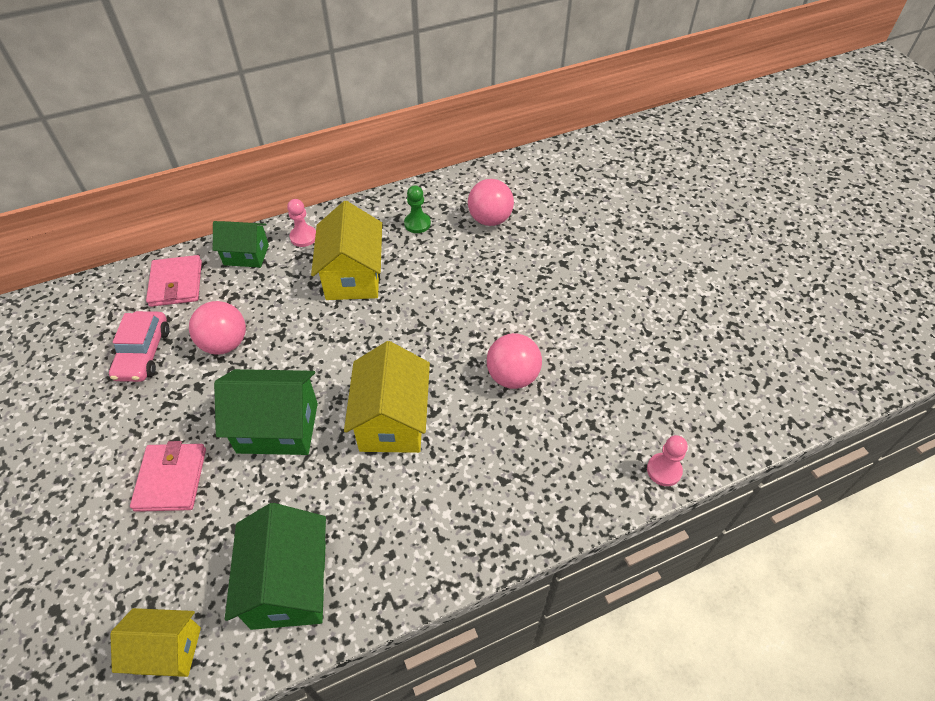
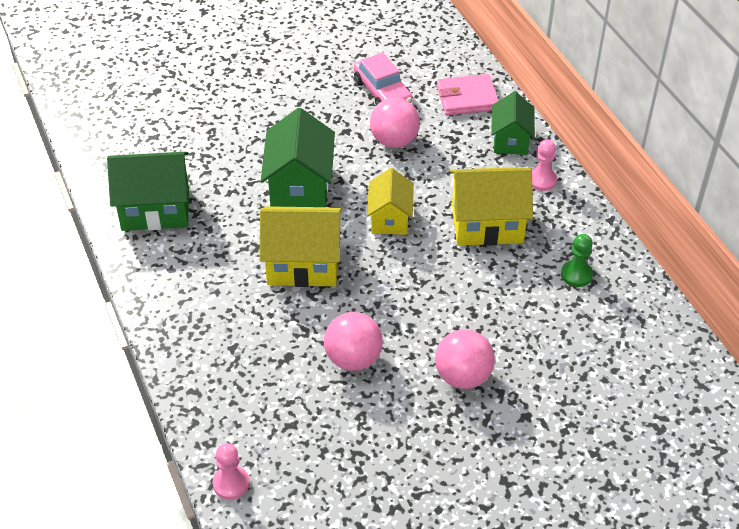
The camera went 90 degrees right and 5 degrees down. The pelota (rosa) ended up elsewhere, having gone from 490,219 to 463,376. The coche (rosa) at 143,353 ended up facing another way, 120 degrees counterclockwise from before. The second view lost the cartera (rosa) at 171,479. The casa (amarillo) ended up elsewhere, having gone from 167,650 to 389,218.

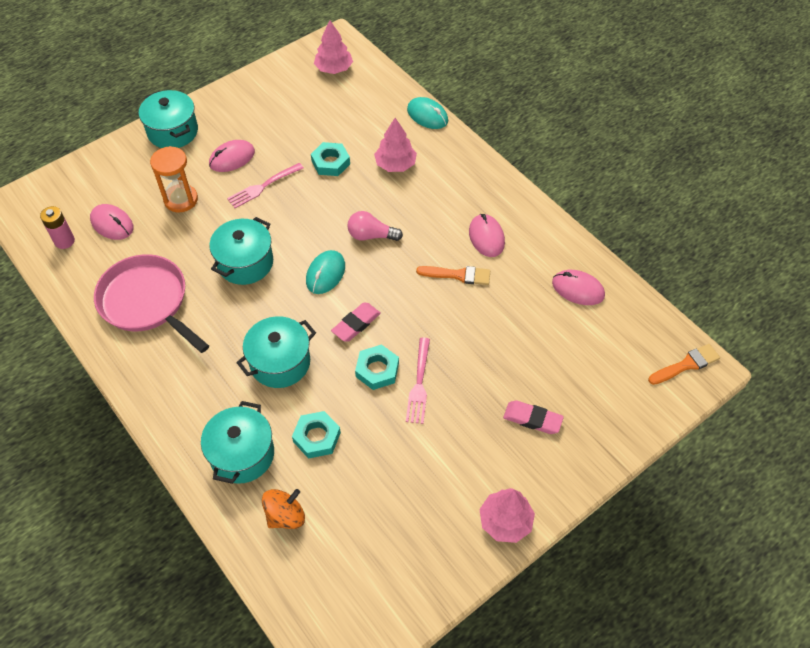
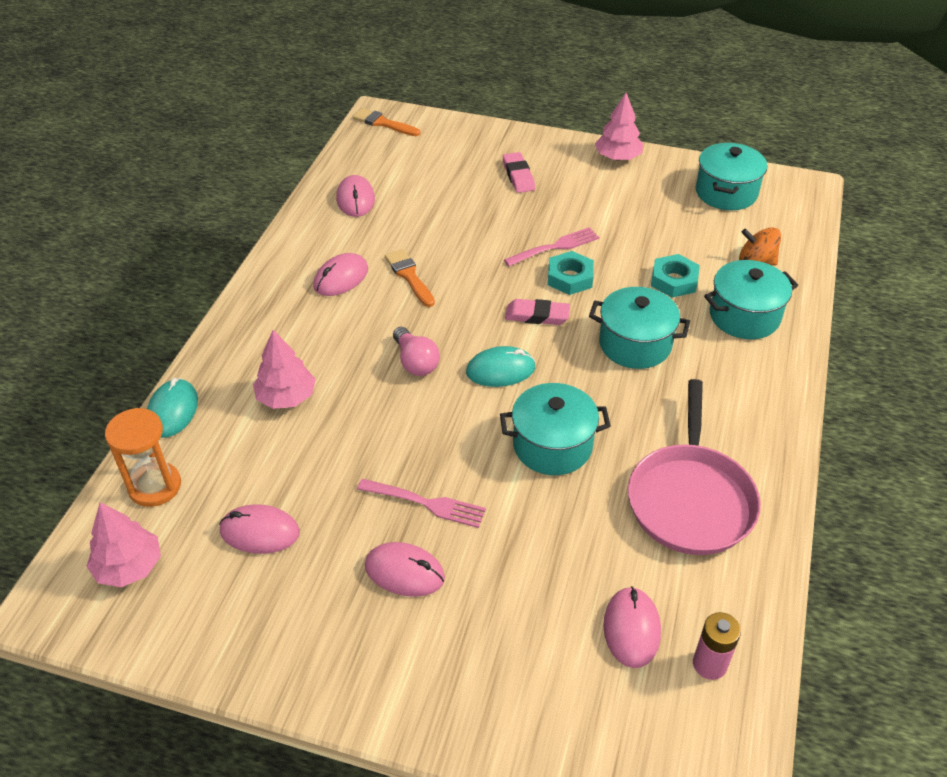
The camera went 125 degrees left and 10 degrees down. The olla (turquesa) ended up elsewhere, having gone from 173,131 to 726,193. The second view lost the tuerca (turquesa) at 330,162. The reloj de arena (naranja) ended up elsewhere, having gone from 181,200 to 155,486. The second view gained the ratón (rosa) at 259,532.

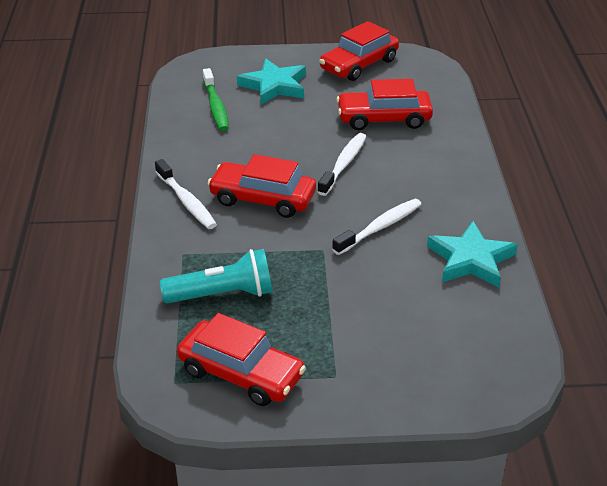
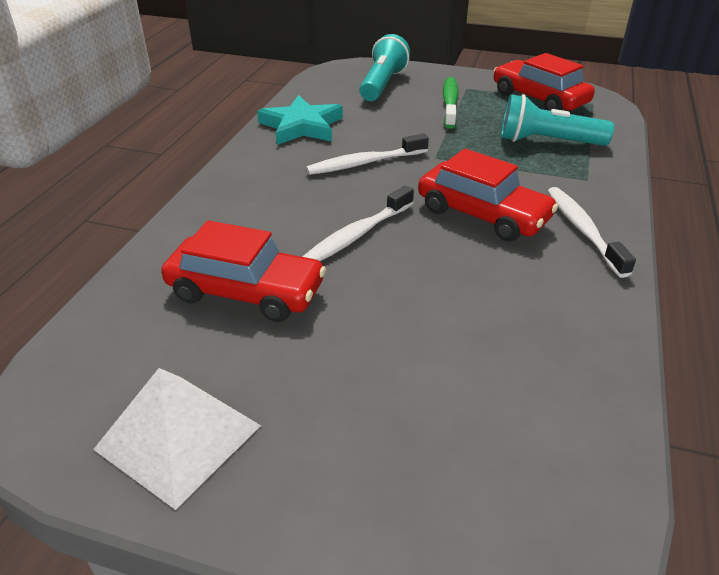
The camera went 160 degrees left and 0 degrees up. Where the coche (rojo) stood at 359,64, the pirámide (blanco) came to stand at 178,437. The second view lost the estrella (turquesa) at 274,86. The cepillo de dientes (verde) ended up elsewhere, having gone from 215,106 to 450,103. The second view gained the lámpara de mano (turquesa) at 382,84.

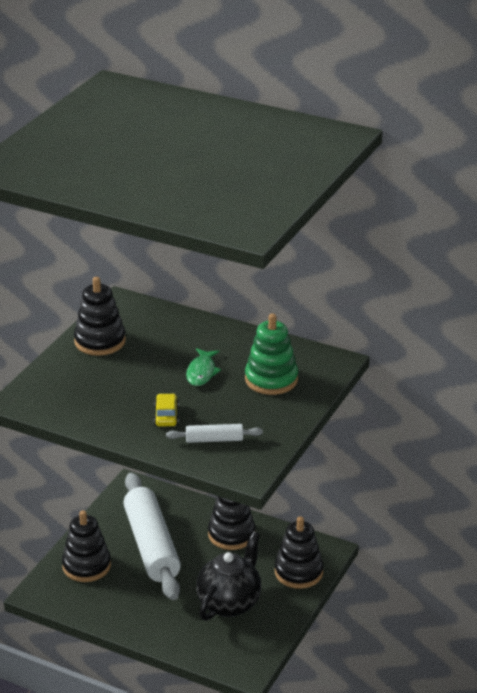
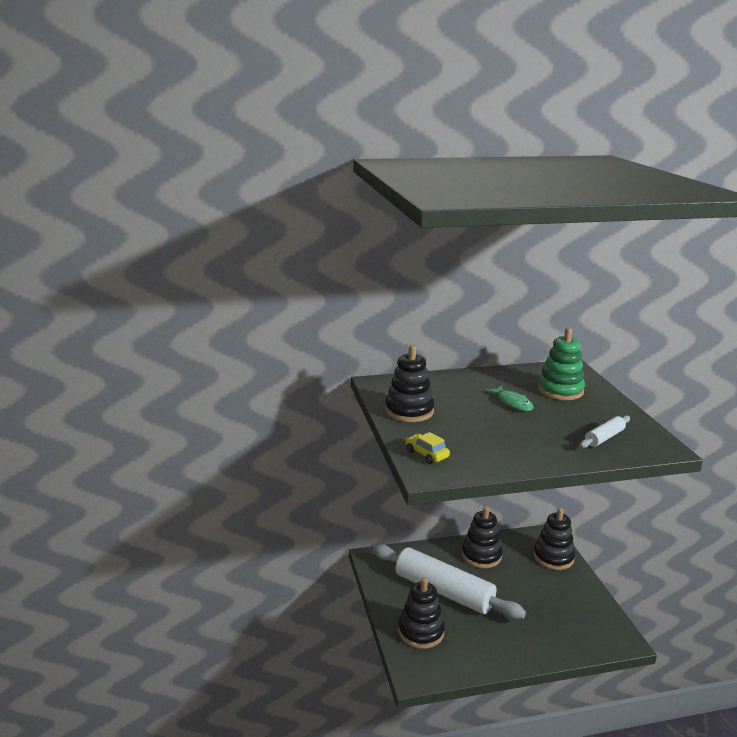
The camera went 40 degrees left and 10 degrees down. The coche (amarillo) ended up elsewhere, having gone from 166,416 to 426,454. The second view lost the tetera (negro) at 229,603.

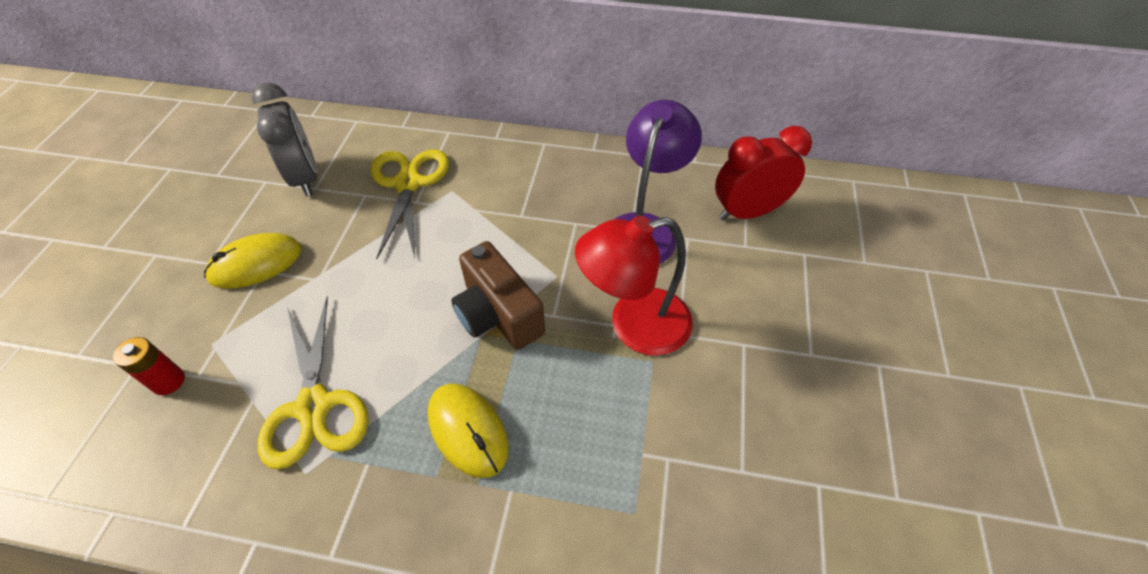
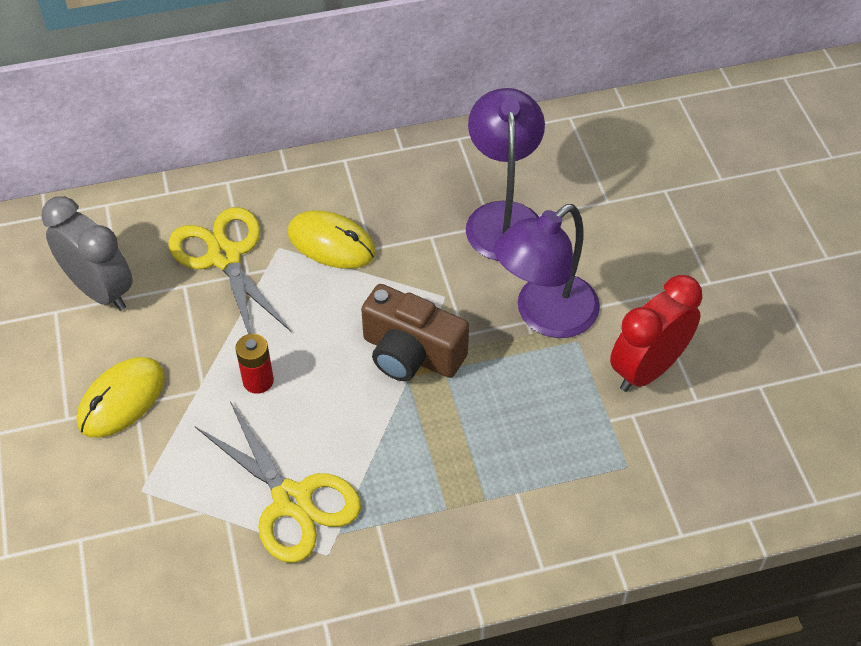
The camera went 25 degrees left and 0 degrees up. The despertador (rojo) ended up elsewhere, having gone from 747,212 to 647,369. What was the lámpara (rojo) at 634,325 turned into the lámpara (morado) at 544,315. The pila (rojo) ended up elsewhere, having gone from 168,381 to 258,381. The ratón (amarillo) ended up elsewhere, having gone from 468,430 to 331,243.

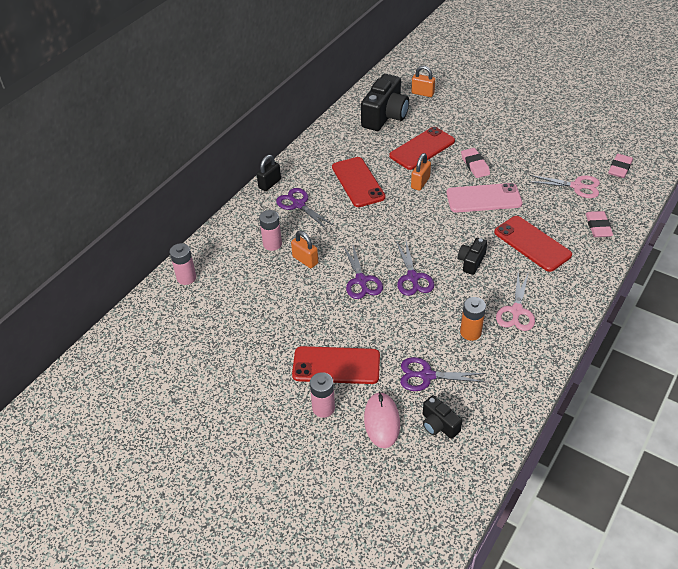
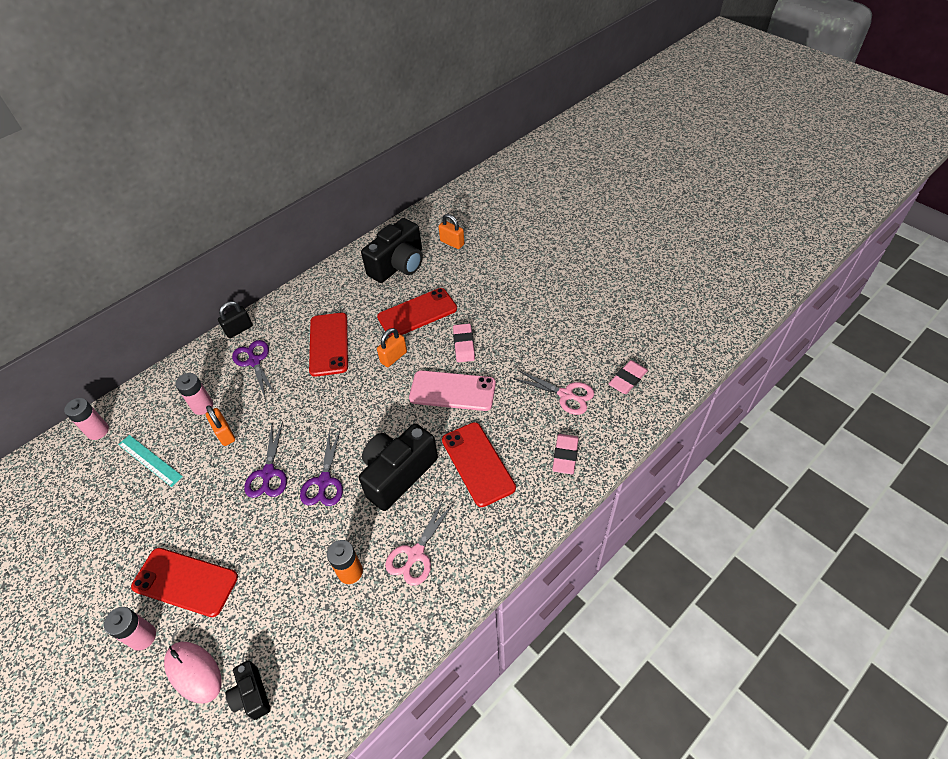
The camera went 15 degrees right and 5 degrees up. The size of the cámara (negro) at 471,262 changed by a factor of 1.96. The second view lost the tijeras (morado) at 427,375. The ratón (rosa) at 381,421 ended up facing another way, 60 degrees counterclockwise from before. The second view gained the regla (turquesa) at 150,460.

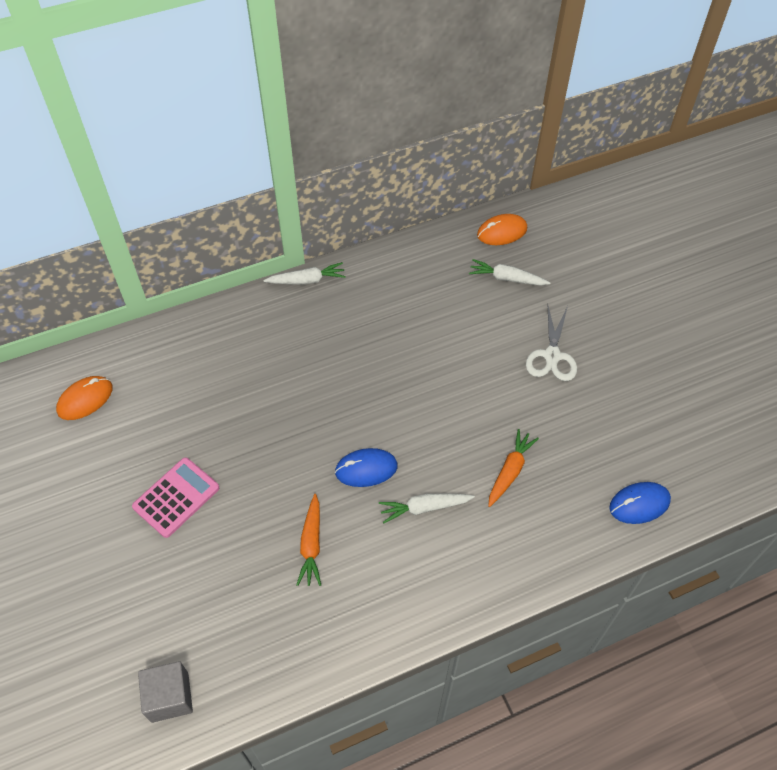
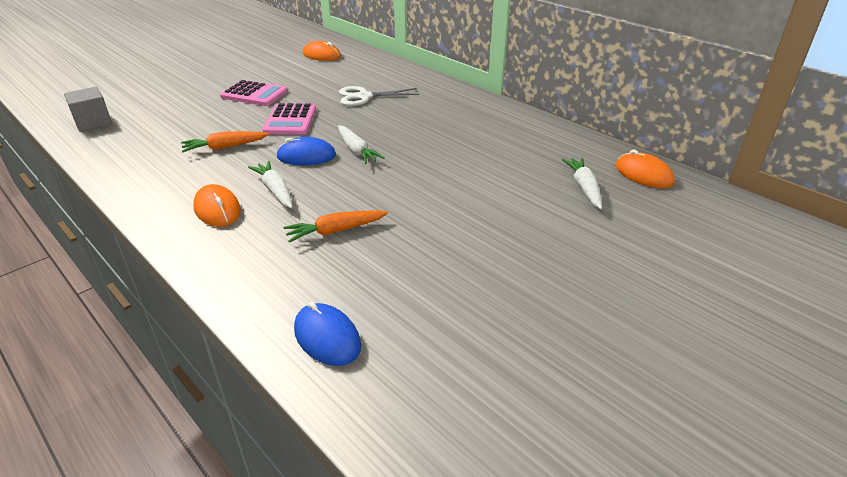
The camera went 70 degrees right and 20 degrees down. The zanahoria (blanco) ended up elsewhere, having gone from 307,280 to 356,151. The tijeras (blanco) ended up elsewhere, having gone from 552,356 to 364,97. The zanahoria (naranja) at 510,471 ended up facing another way, 150 degrees clockwise from before. The ratón (azul) at 366,469 ended up facing another way, 60 degrees counterclockwise from before. The second view gained the calculadora (rosa) at 290,120. The second view gained the ratón (naranja) at 217,209.

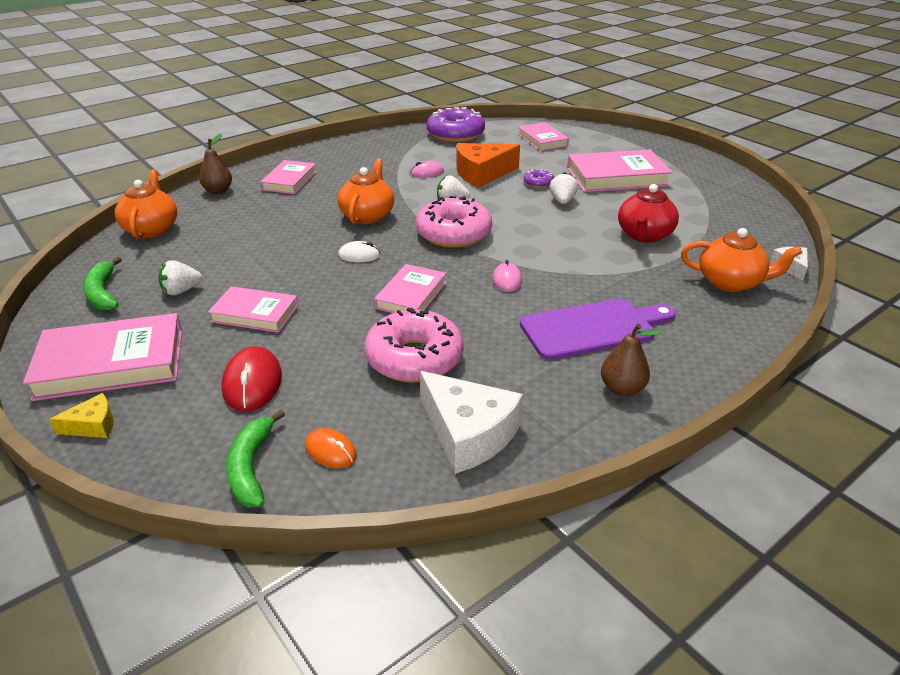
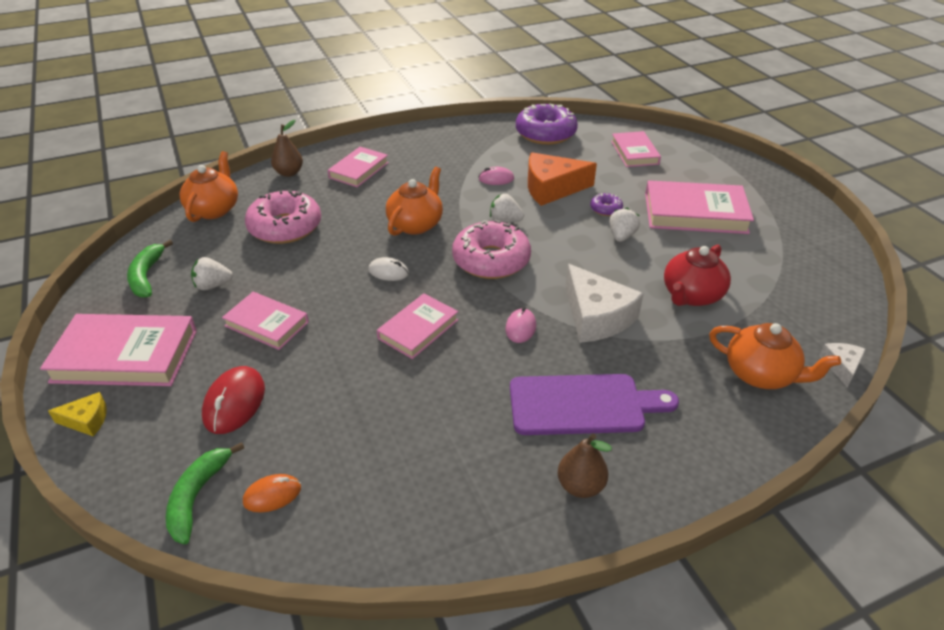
The camera went 15 degrees right and 5 degrees up. The rosquilla (rosa) ended up elsewhere, having gone from 414,358 to 285,227. The queso (blanco) ended up elsewhere, having gone from 468,433 to 596,317. The ratón (naranja) at 330,451 ended up facing another way, 75 degrees counterclockwise from before.

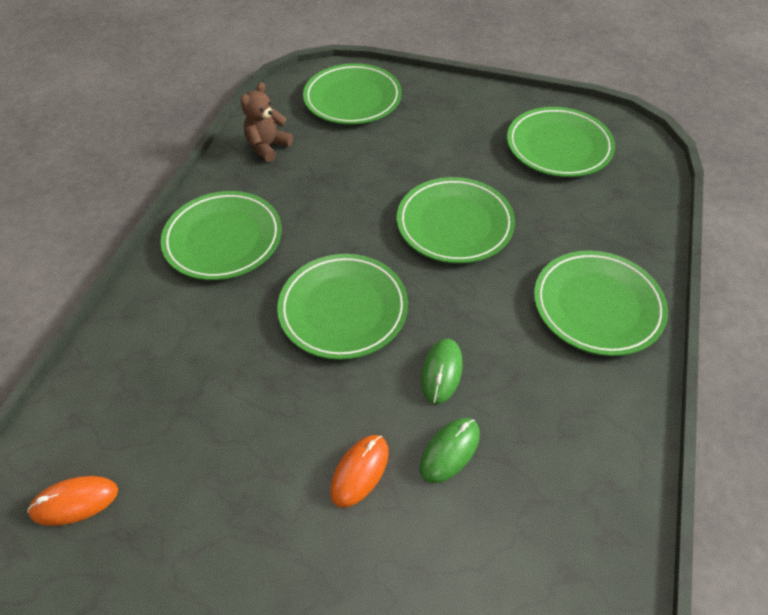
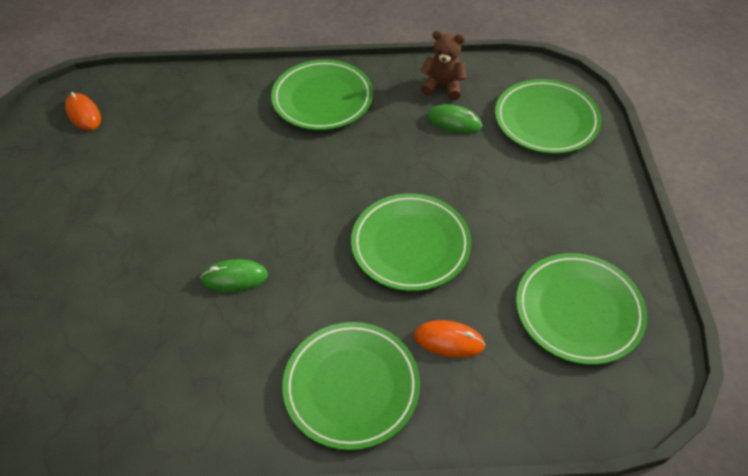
The camera went 70 degrees right and 0 degrees up. The second view lost the plato (verde) at 343,309. The ratón (verde) ended up elsewhere, having gone from 450,451 to 454,122. The ratón (naranja) ended up elsewhere, having gone from 360,471 to 449,341.

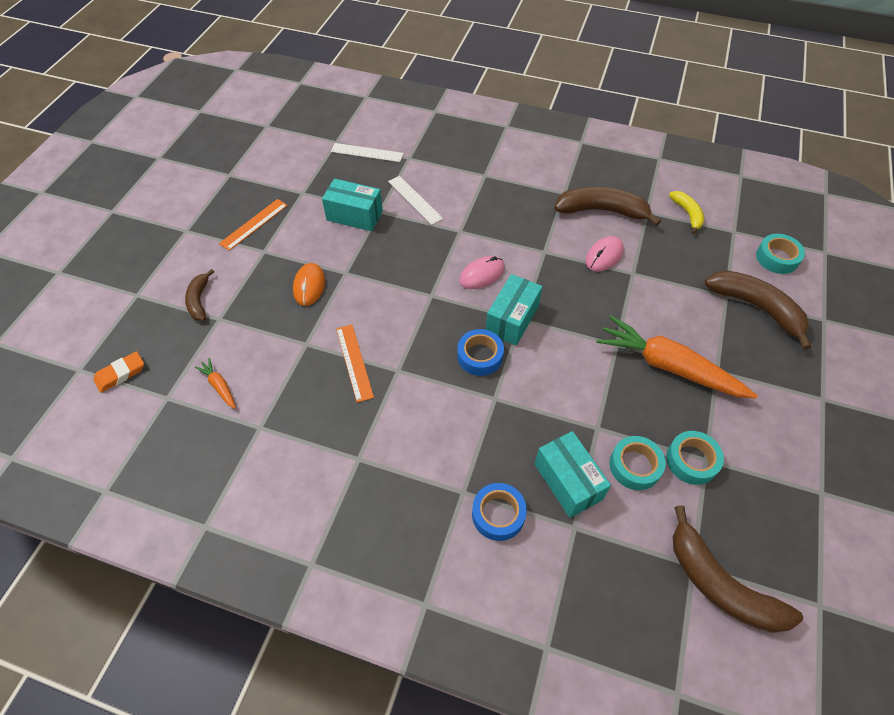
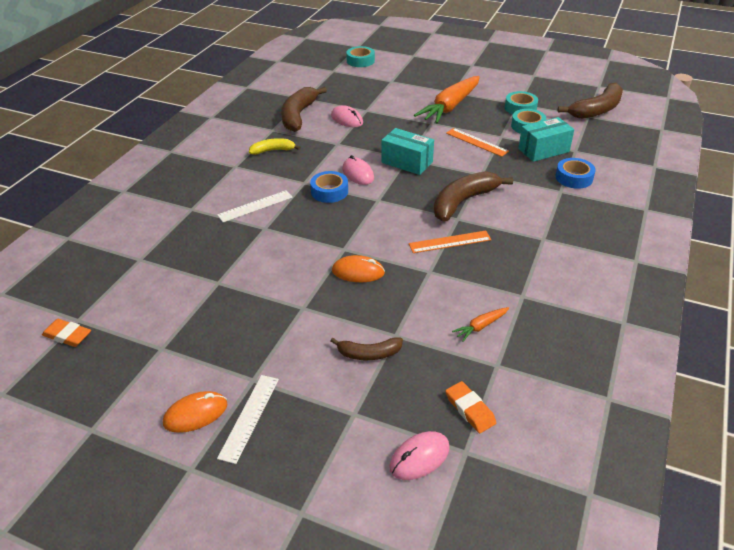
The camera went 85 degrees left and 15 degrees down. The regla (blanco) ended up elsewhere, having gone from 367,152 to 249,417. The second view lost the caja (turquesa) at 354,215. The plátano (amarillo) ended up elsewhere, having gone from 687,214 to 273,150. The regla (naranja) ended up elsewhere, having gone from 254,224 to 476,142. The plátano (marrón) ended up elsewhere, having gone from 756,308 to 463,202. The cinta adhesiva (azul) ended up elsewhere, having gone from 480,356 to 329,191. The second view gained the goma de borrar (naranja) at 67,335. The second view gained the ratón (naranja) at 195,414. The second view gained the ratón (rosa) at 419,457.

